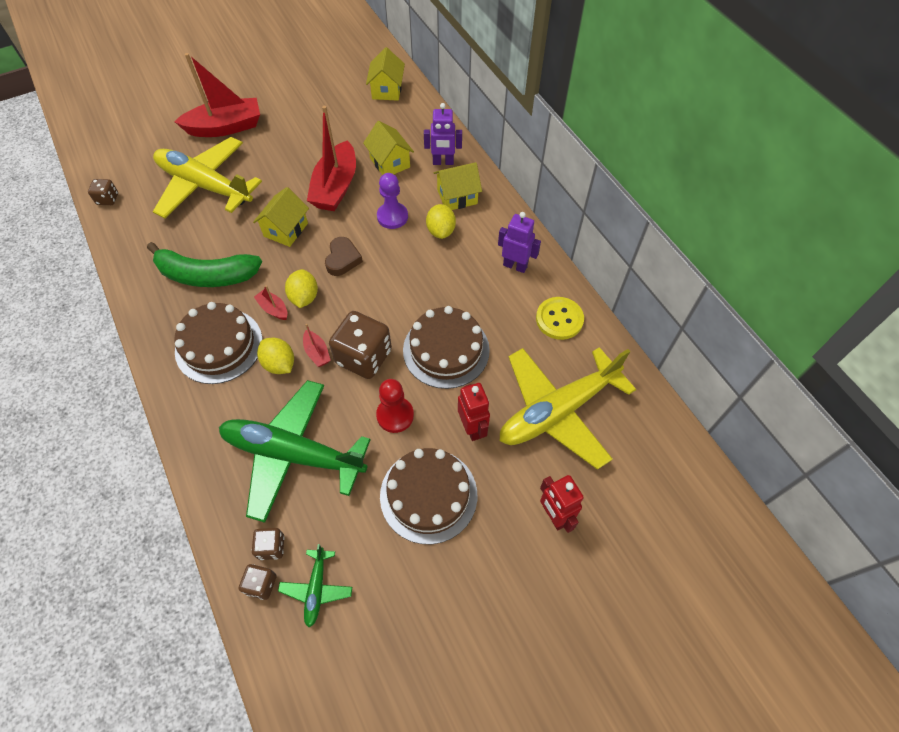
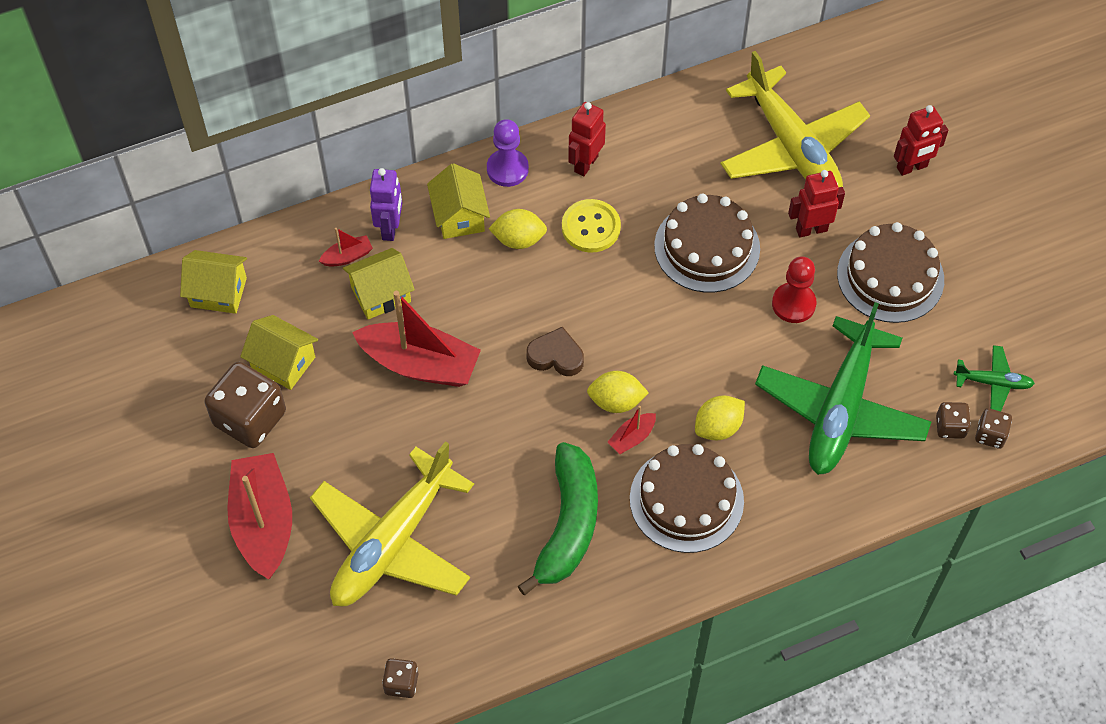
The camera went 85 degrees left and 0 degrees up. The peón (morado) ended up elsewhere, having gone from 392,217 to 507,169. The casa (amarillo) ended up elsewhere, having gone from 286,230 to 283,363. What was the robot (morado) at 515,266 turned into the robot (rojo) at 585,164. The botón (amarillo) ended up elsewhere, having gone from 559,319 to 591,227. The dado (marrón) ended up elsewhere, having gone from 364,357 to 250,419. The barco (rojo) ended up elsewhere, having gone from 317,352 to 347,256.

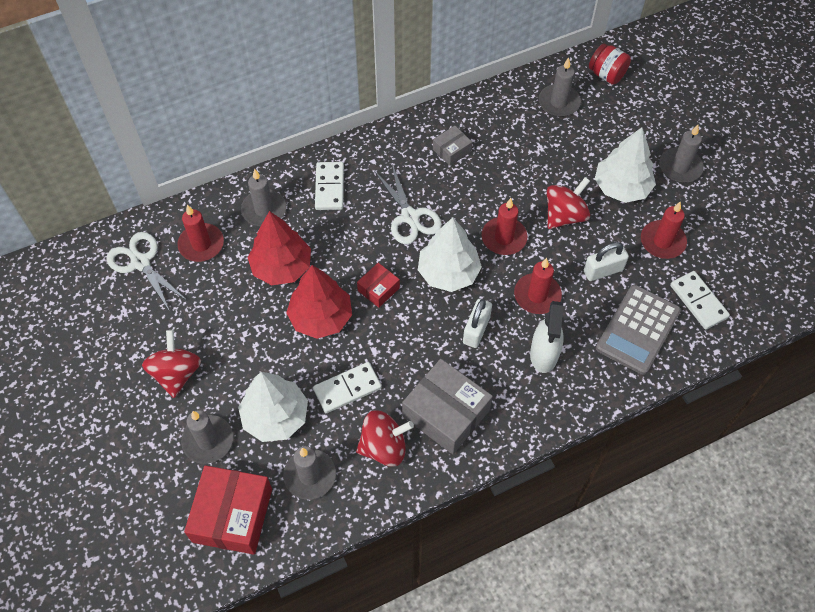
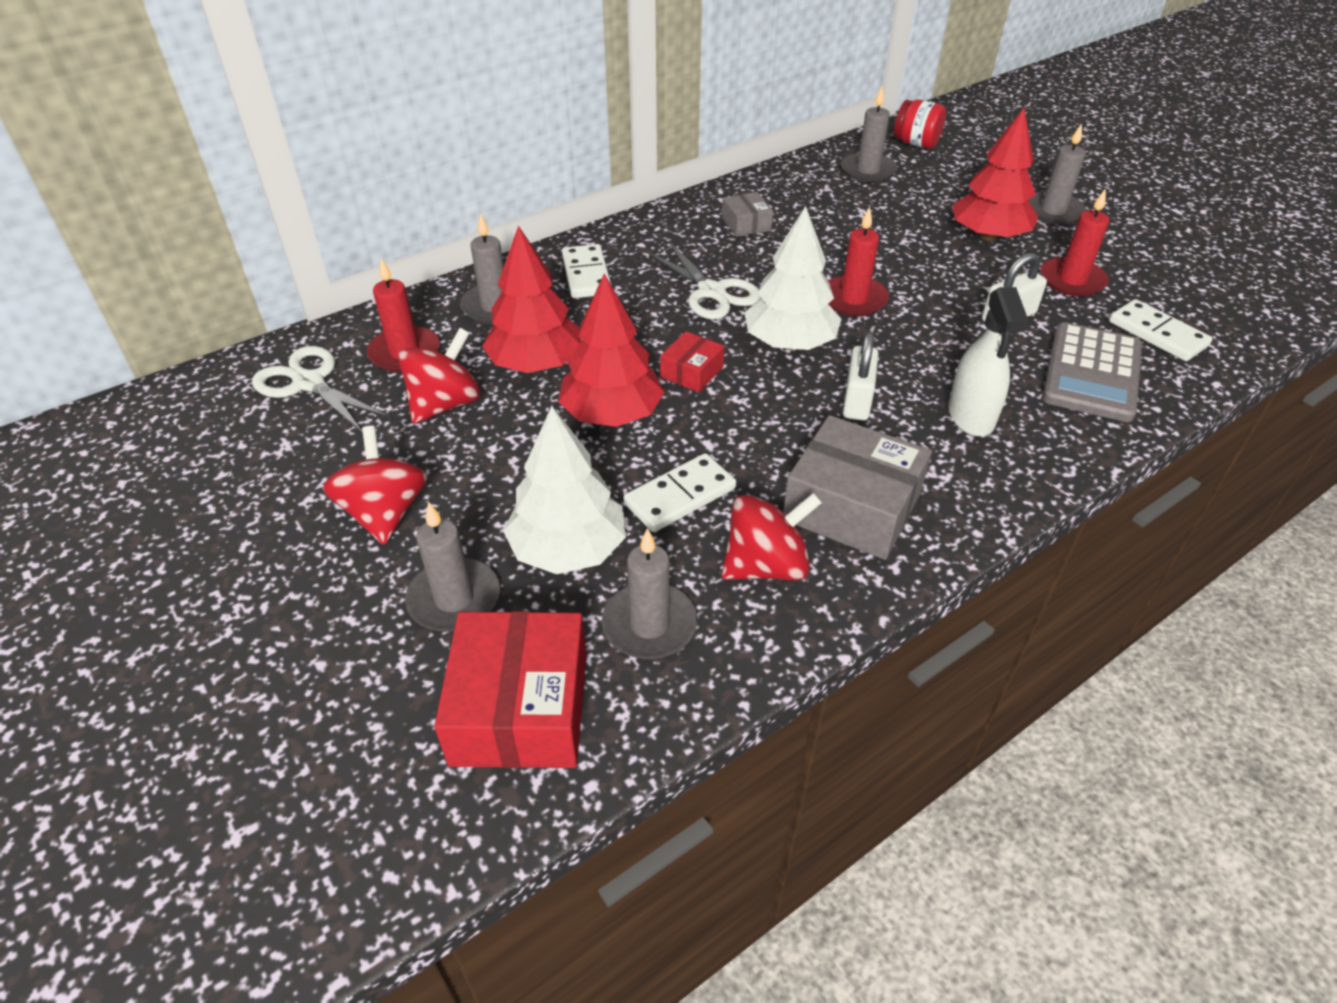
The camera went 10 degrees left and 15 degrees down. The caja (gris) at 452,150 ended up facing another way, 60 degrees counterclockwise from before. What was the árbol (blanco) at 621,187 turned into the árbol (rojo) at 988,236. The peonza (rojo) ended up elsewhere, having gone from 564,216 to 445,404. The second view lost the vela (rojo) at 537,295.

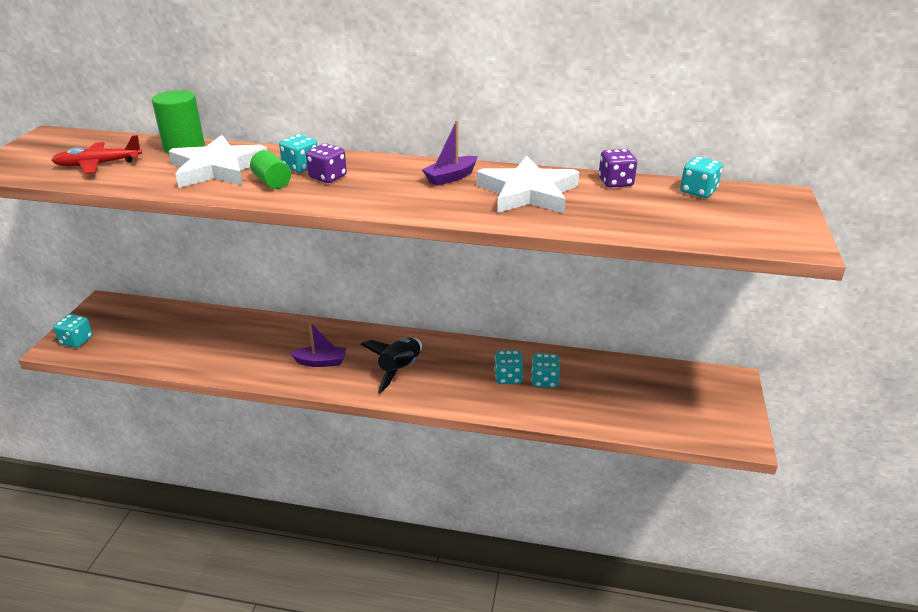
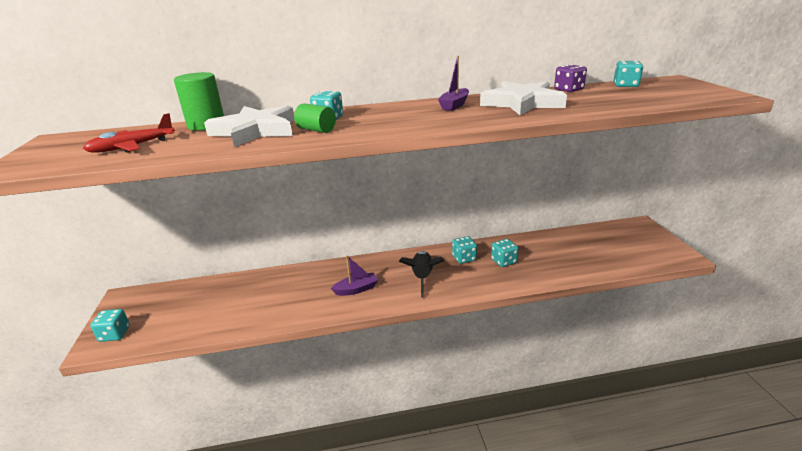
The camera went 20 degrees left and 5 degrees down. The second view lost the dado (morado) at 328,177. The dado (turquesa) ended up elsewhere, having gone from 544,381 to 464,258.

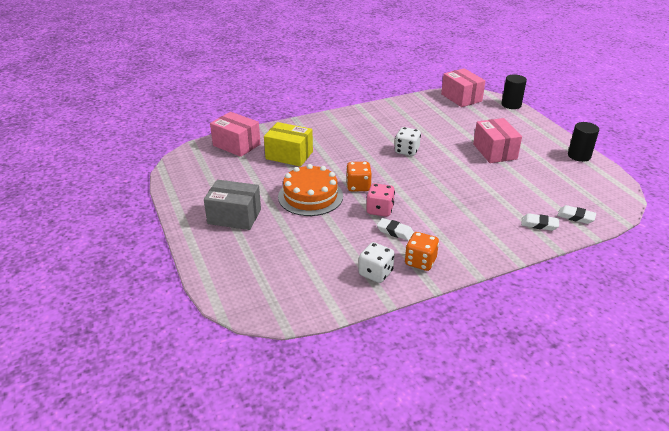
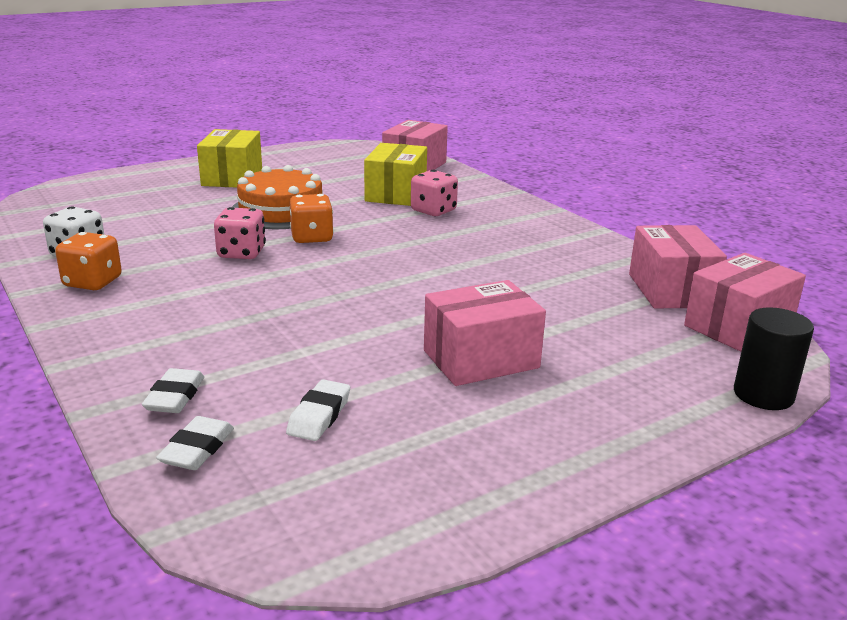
The camera went 80 degrees right and 10 degrees down. The second view lost the cilindro (negro) at 579,156. The second view lost the dado (blanco) at 406,151. What was the caja (gris) at 234,216 turned into the caja (amarillo) at 232,177. The goma de borrar (blanco) ended up elsewhere, having gone from 395,231 to 319,416. The second view gained the dado (rosa) at 433,211. The second view gained the caja (rosa) at 671,290.

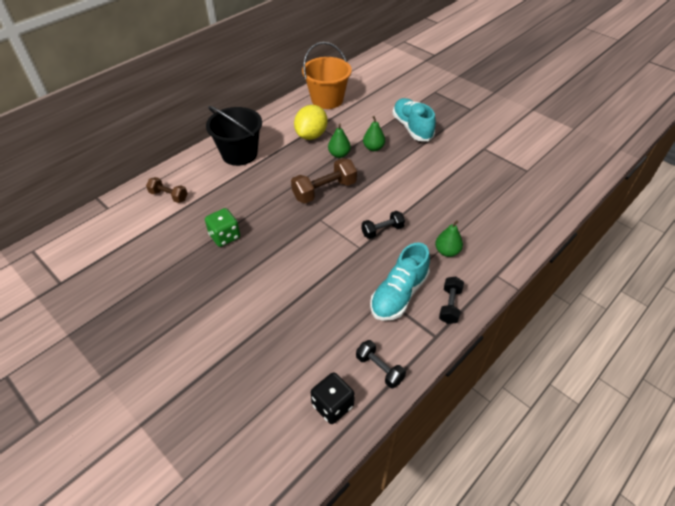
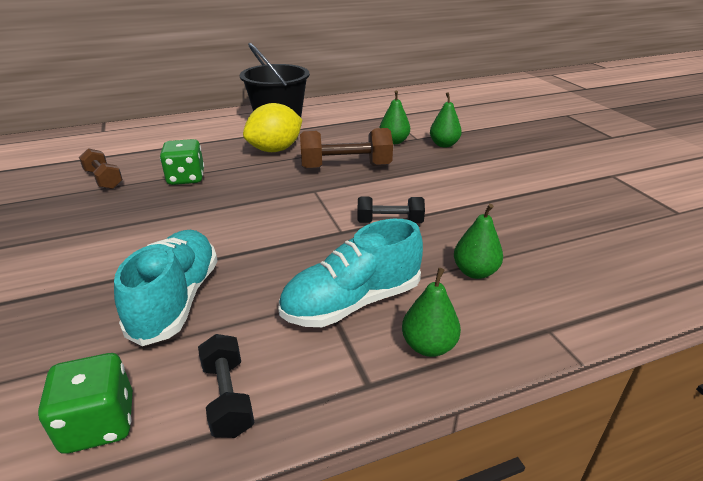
The camera went 25 degrees right and 15 degrees down. The second view lost the balde (naranja) at 327,100. The zapato (turquesa) ended up elsewhere, having gone from 412,128 to 176,300. The limón (amarillo) ended up elsewhere, having gone from 311,135 to 275,150. The mancuerna (marrón) ended up elsewhere, having gone from 169,196 to 104,179. Where the mancuerna (negro) stood at 450,305, the pera (verde) came to stand at 428,346. What was the dado (negro) at 332,405 turned into the dado (verde) at 99,423.

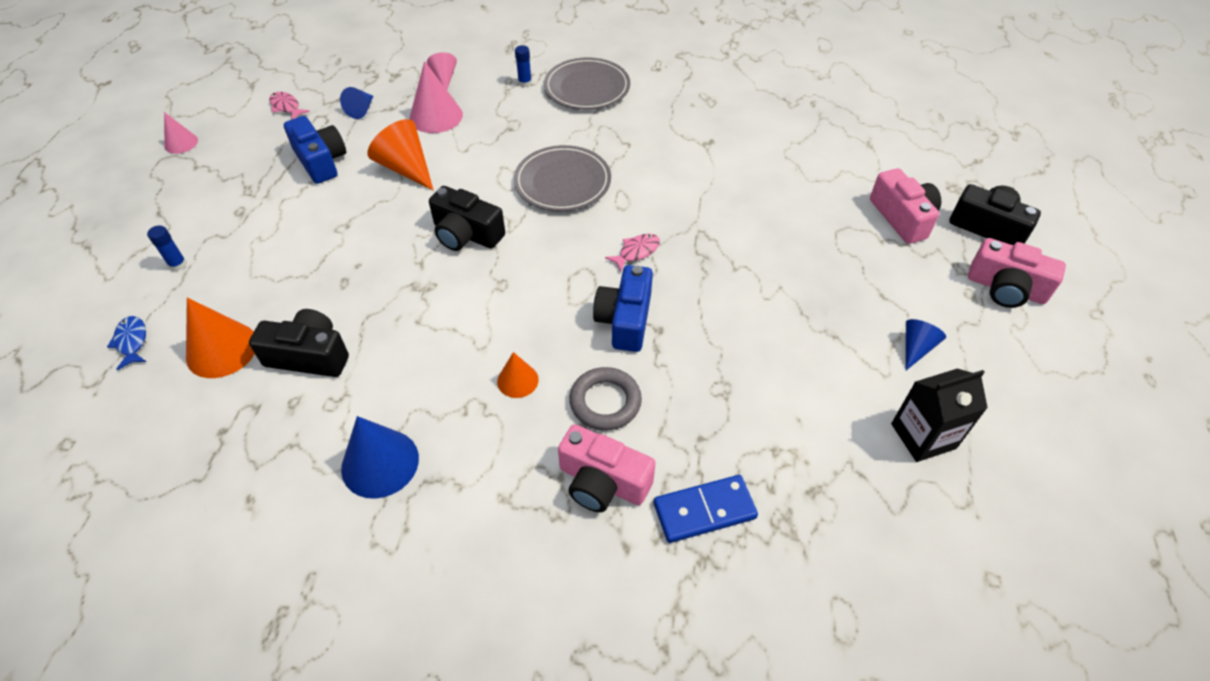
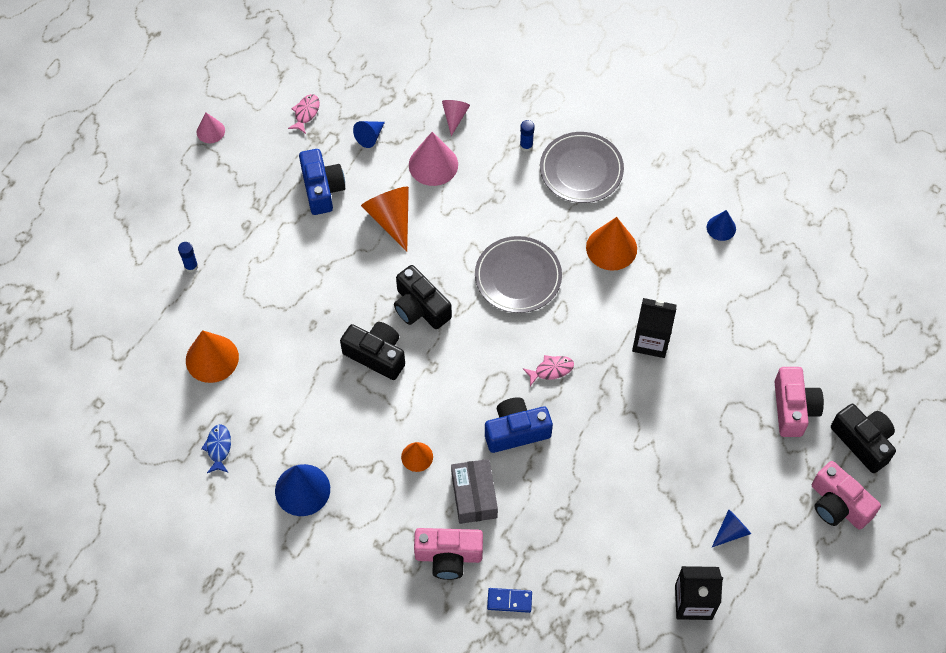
The camera went 20 degrees right and 10 degrees up. The pez (rosa) at 286,107 ended up facing another way, 45 degrees clockwise from before. The cámara (azul) at 625,320 ended up facing another way, 45 degrees clockwise from before. The cámara (negro) ended up elsewhere, having gone from 309,356 to 376,355. The pez (azul) ended up elsewhere, having gone from 132,342 to 218,448. Where the anillo (gris) stood at 605,402, the caja (gris) came to stand at 474,496. The cámara (rosa) at 602,482 ended up facing another way, 45 degrees counterclockwise from before. The size of the ficha de dominó (azul) at 704,511 changed by a factor of 0.65. The second view gained the cono (azul) at 721,228. The second view gained the cono (naranja) at 611,248. The second view gained the cartón de leche (negro) at 651,340.

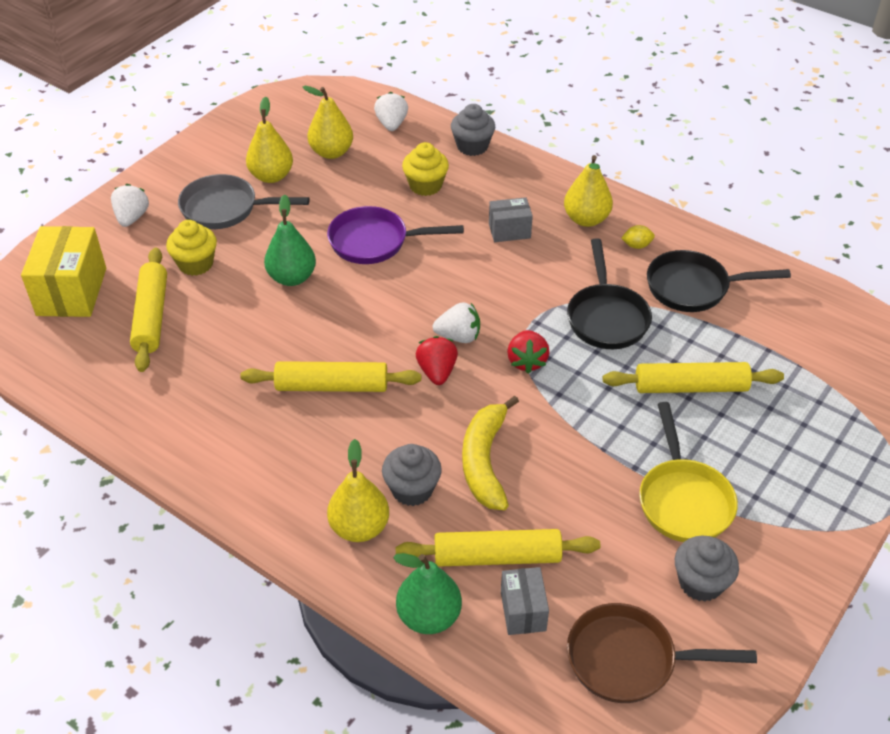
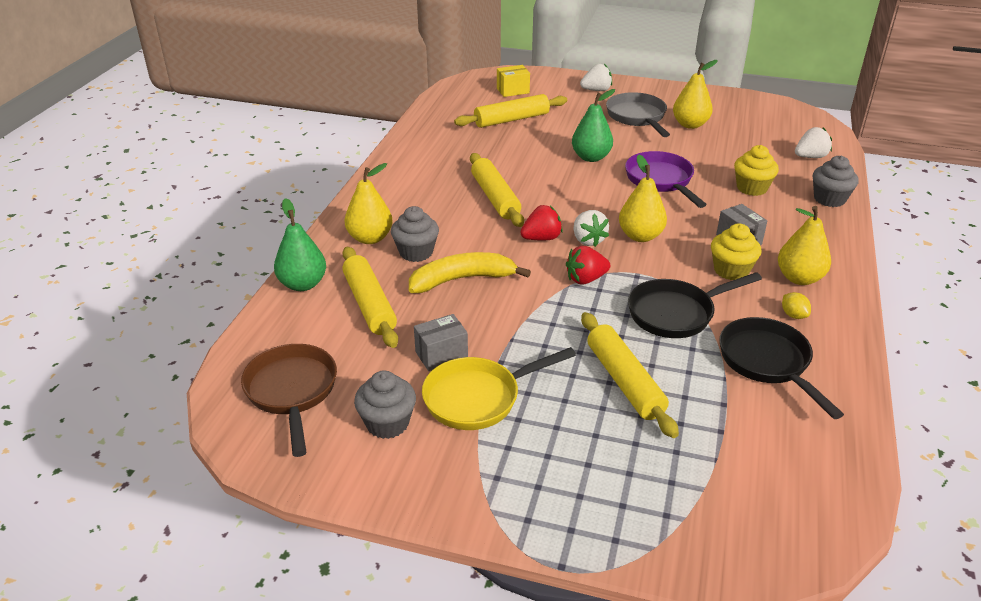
The camera went 70 degrees right and 10 degrees down. The pera (amarillo) ended up elsewhere, having gone from 331,152 to 640,236. The magdalena (amarillo) ended up elsewhere, having gone from 195,264 to 731,270. The size of the caja (amarillo) at 72,291 changed by a factor of 0.56. The caja (gris) ended up elsewhere, having gone from 523,611 to 441,355.

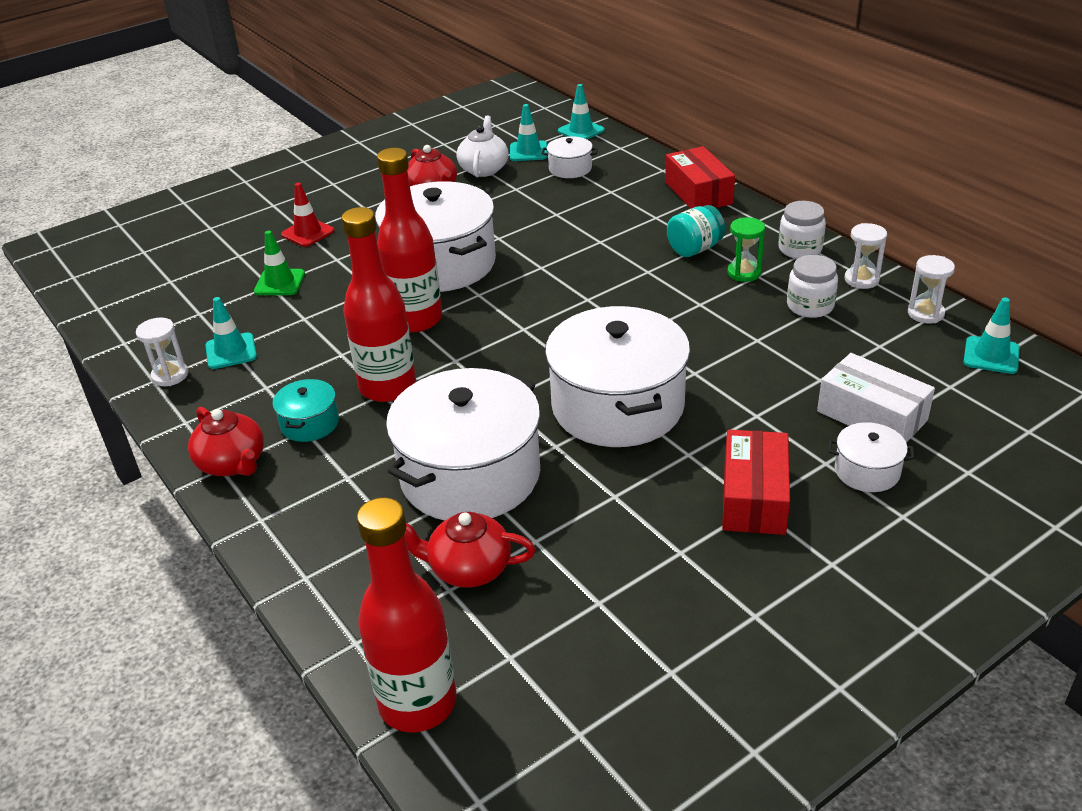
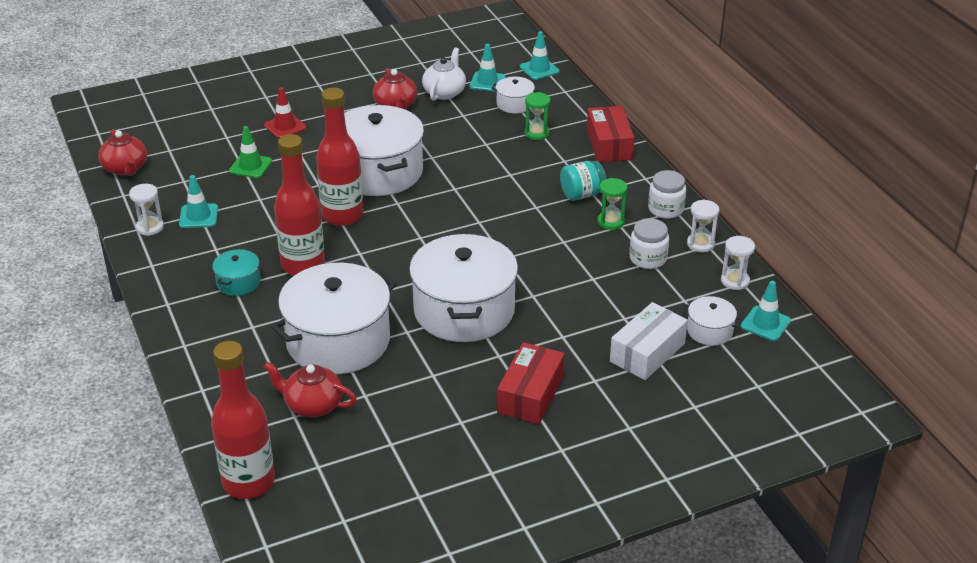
The camera went 10 degrees right and 0 degrees up. The caja (blanco) at 872,416 ended up facing another way, 75 degrees clockwise from before. The tetera (rojo) ended up elsewhere, having gone from 233,463 to 126,168. The olla (blanco) ended up elsewhere, having gone from 867,471 to 709,331. The second view gained the reloj de arena (verde) at 537,133.

